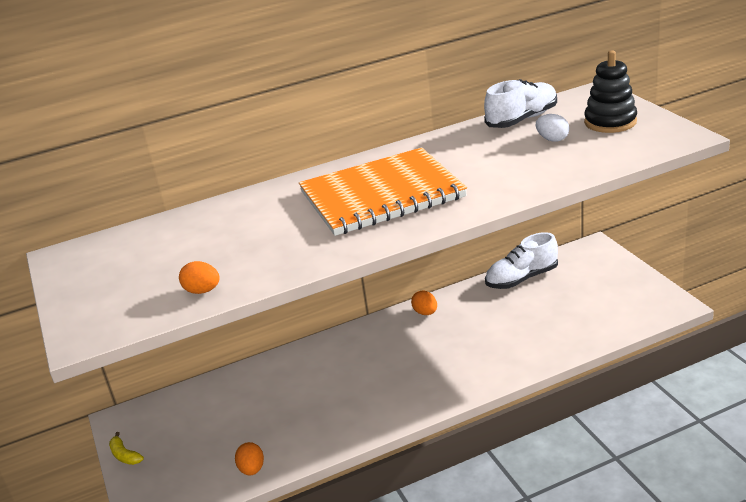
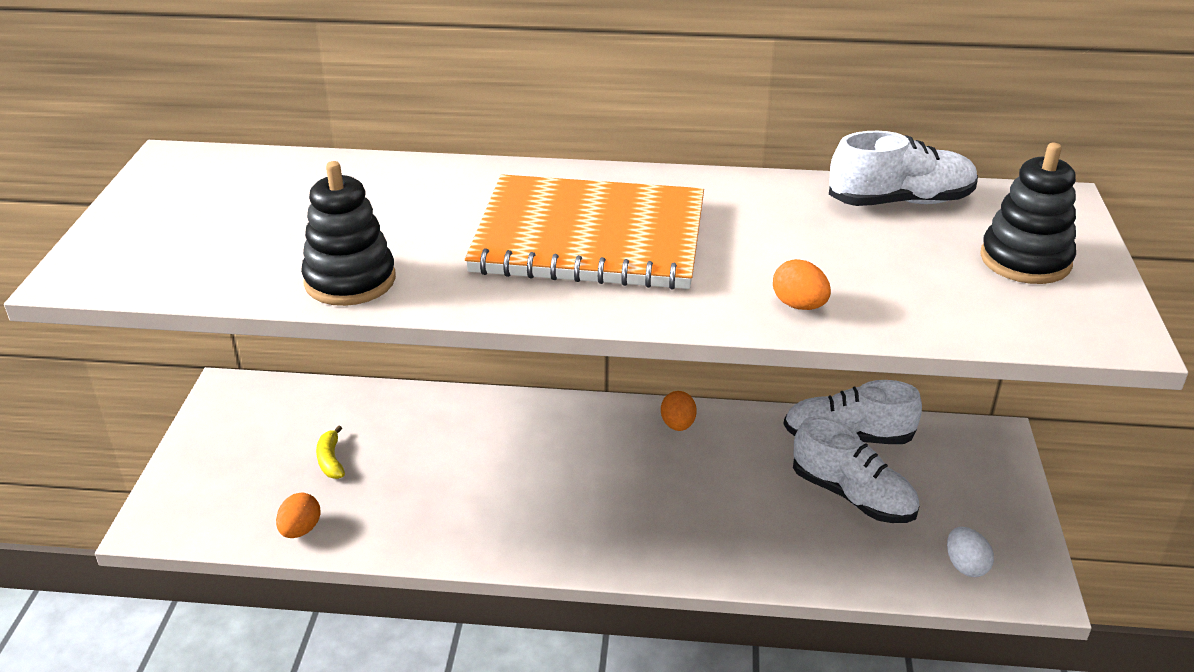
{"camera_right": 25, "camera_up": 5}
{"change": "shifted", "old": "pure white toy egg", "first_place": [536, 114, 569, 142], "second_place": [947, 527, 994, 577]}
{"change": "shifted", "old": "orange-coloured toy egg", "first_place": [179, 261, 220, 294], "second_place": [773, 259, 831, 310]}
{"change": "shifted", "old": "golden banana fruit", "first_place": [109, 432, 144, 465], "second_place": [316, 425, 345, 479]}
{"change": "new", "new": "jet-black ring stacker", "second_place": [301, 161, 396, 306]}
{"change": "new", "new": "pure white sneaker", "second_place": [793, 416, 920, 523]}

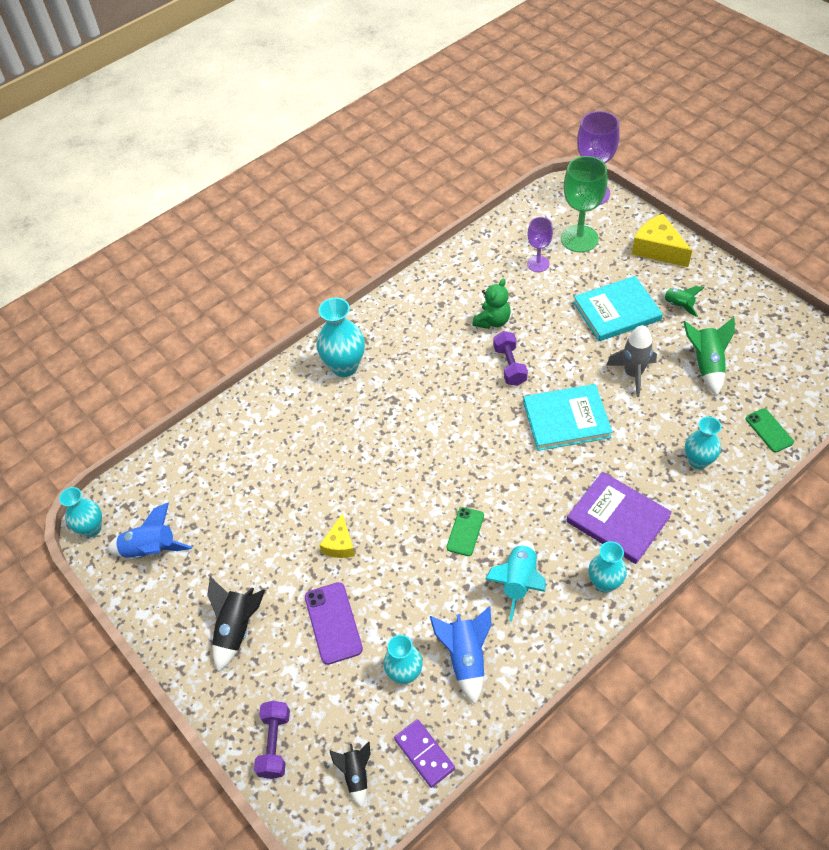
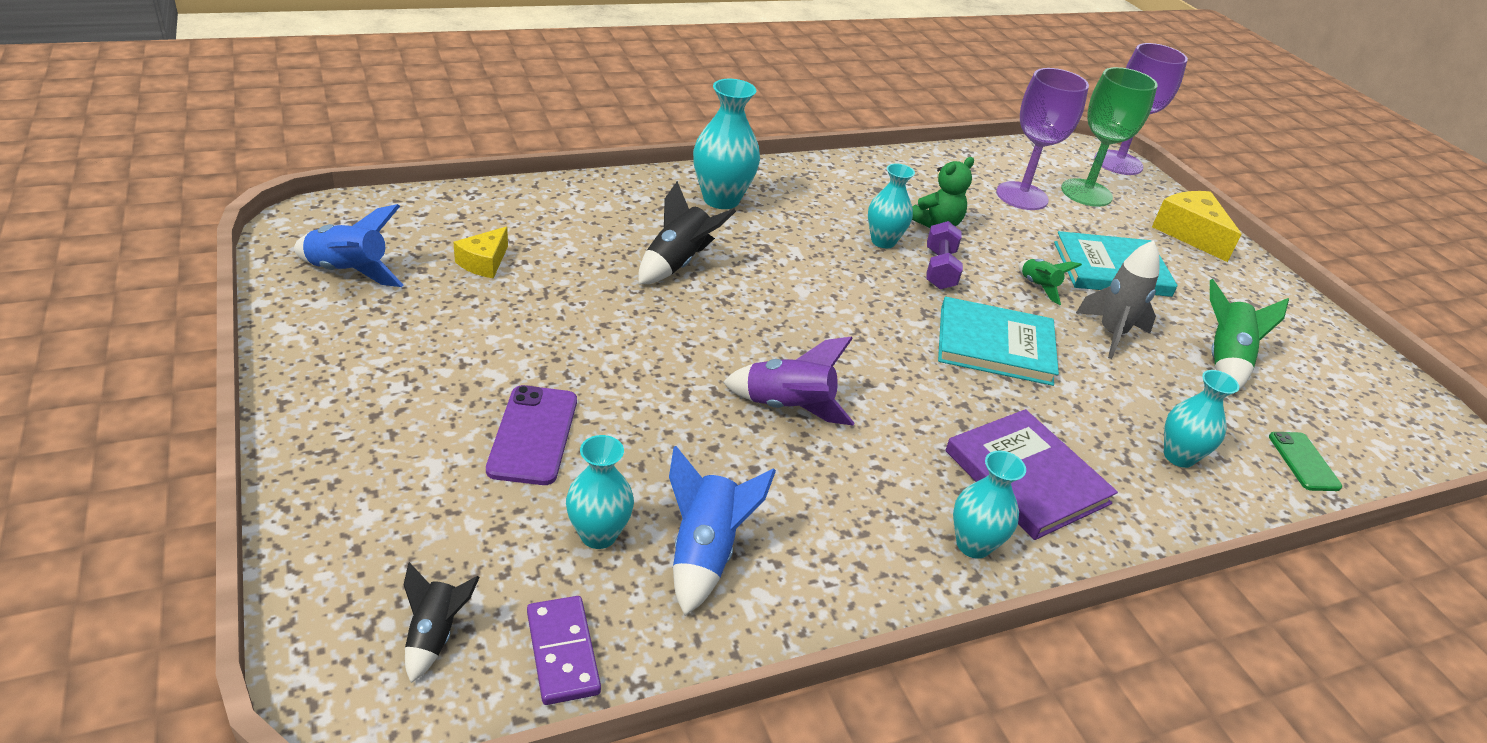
{"camera_right": 10, "camera_up": -15}
{"change": "scaled", "old": "violet wine glass", "first_place": [527, 217, 553, 272], "second_place": [996, 68, 1089, 210], "factor": 1.7}
{"change": "shifted", "old": "green toy rocket", "first_place": [660, 286, 704, 317], "second_place": [1019, 259, 1082, 305]}
{"change": "shifted", "old": "aqua tall vase", "first_place": [59, 487, 102, 537], "second_place": [868, 163, 915, 248]}
{"change": "swapped", "old": "green mobile phone", "new": "violet toy rocket", "first_place": [447, 507, 484, 556], "second_place": [723, 336, 854, 426]}
{"change": "shifted", "old": "golden cheese wedge", "first_place": [319, 513, 355, 558], "second_place": [453, 227, 508, 278]}
{"change": "gone", "old": "aqua toy rocket", "first_place": [485, 540, 546, 622]}
{"change": "shifted", "old": "jet-black toy rocket", "first_place": [207, 577, 265, 672], "second_place": [638, 181, 736, 284]}
{"change": "gone", "old": "violet hand weight", "first_place": [254, 701, 290, 779]}

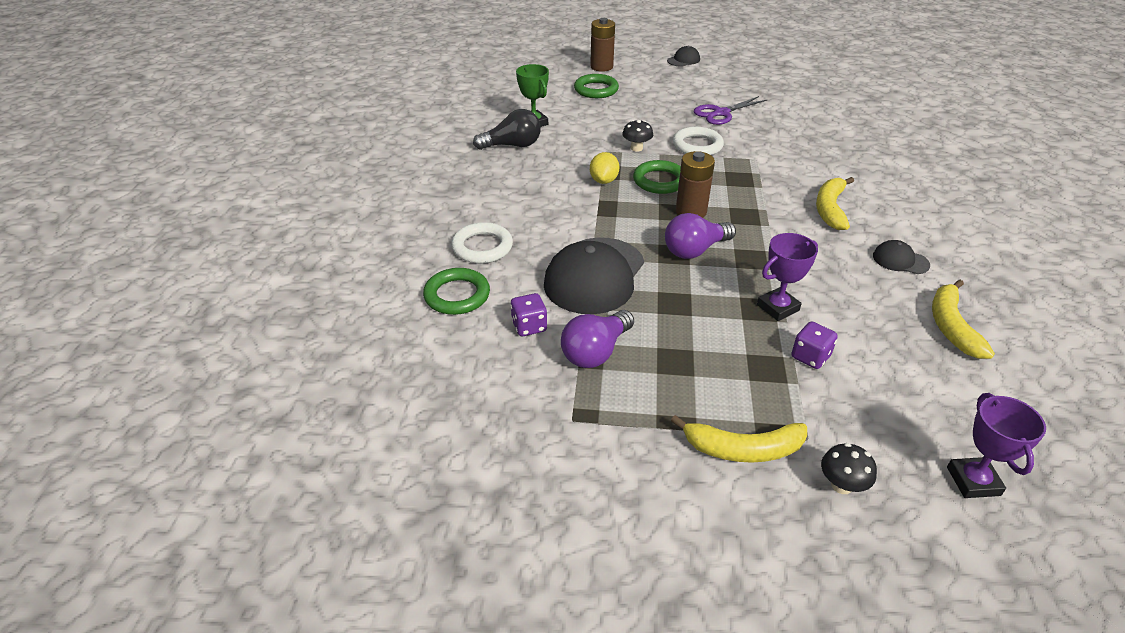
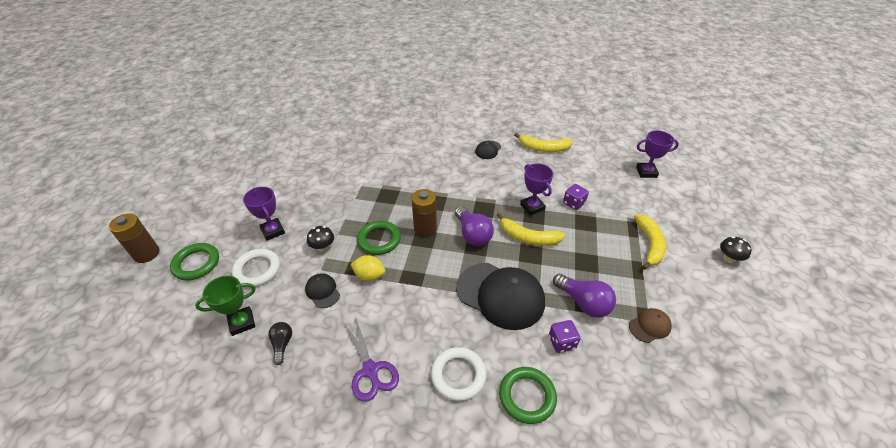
{"camera_right": -85, "camera_up": 5}
{"change": "shifted", "old": "jet-black baseball cap", "first_place": [667, 46, 700, 67], "second_place": [305, 273, 340, 308]}
{"change": "shifted", "old": "violet scissors", "first_place": [693, 96, 767, 125], "second_place": [343, 317, 399, 402]}
{"change": "scaled", "old": "jet-black lightbulb", "first_place": [473, 109, 541, 150], "second_place": [268, 322, 292, 365], "factor": 0.59}
{"change": "shifted", "old": "pure white torus", "first_place": [673, 127, 724, 155], "second_place": [232, 249, 280, 287]}
{"change": "shifted", "old": "golden banana fruit", "first_place": [816, 177, 854, 230], "second_place": [497, 213, 565, 246]}
{"change": "shifted", "old": "jet-black toadstool", "first_place": [821, 443, 877, 494], "second_place": [720, 236, 752, 263]}
{"change": "new", "new": "violet award cup", "second_place": [243, 187, 285, 241]}
{"change": "new", "new": "brown baseball cap", "second_place": [629, 308, 672, 343]}

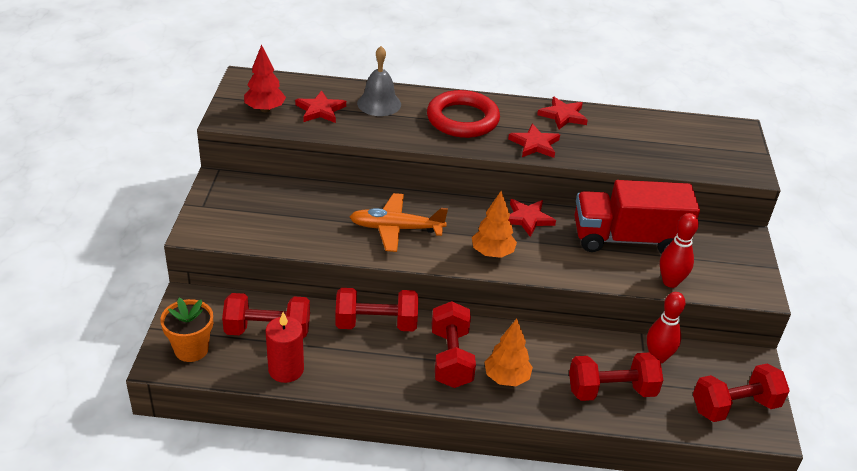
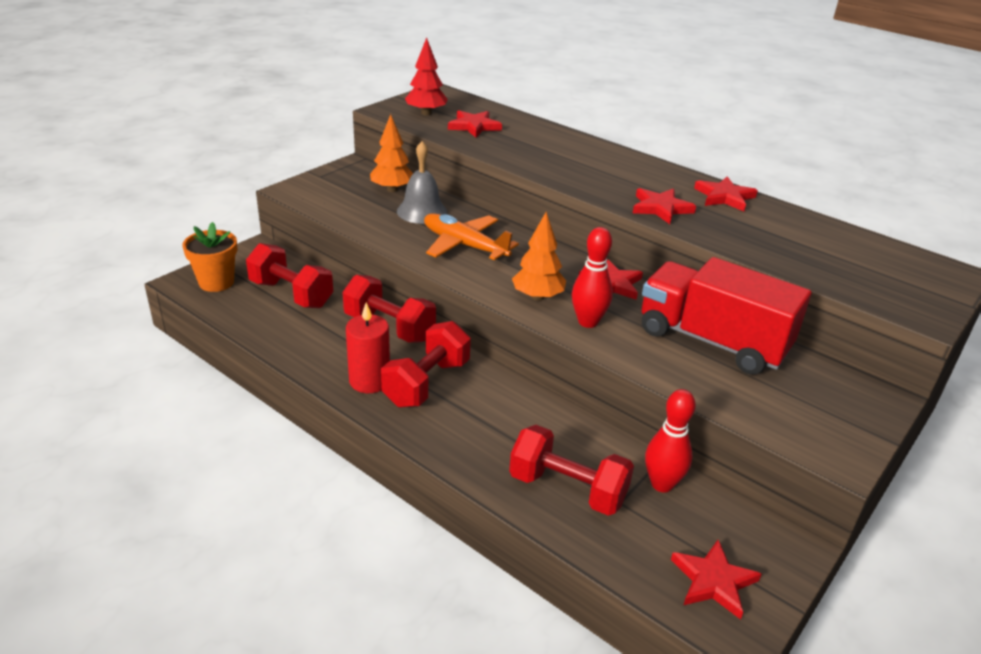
{"camera_right": 35, "camera_up": -5}
{"change": "shifted", "old": "ash-grey school bell", "first_place": [357, 46, 401, 116], "second_place": [397, 141, 447, 224]}
{"change": "gone", "old": "scarlet torus", "first_place": [427, 90, 500, 138]}
{"change": "shifted", "old": "scarlet tenpin", "first_place": [660, 213, 699, 288], "second_place": [572, 227, 613, 328]}
{"change": "shifted", "old": "scarlet pillar candle", "first_place": [265, 312, 304, 383], "second_place": [346, 302, 390, 393]}
{"change": "shifted", "old": "orange-coloured fir tree", "first_place": [484, 319, 533, 386], "second_place": [370, 114, 413, 192]}
{"change": "swapped", "old": "scarlet hand weight", "new": "scarlet star shape", "first_place": [693, 364, 790, 422], "second_place": [671, 540, 762, 620]}

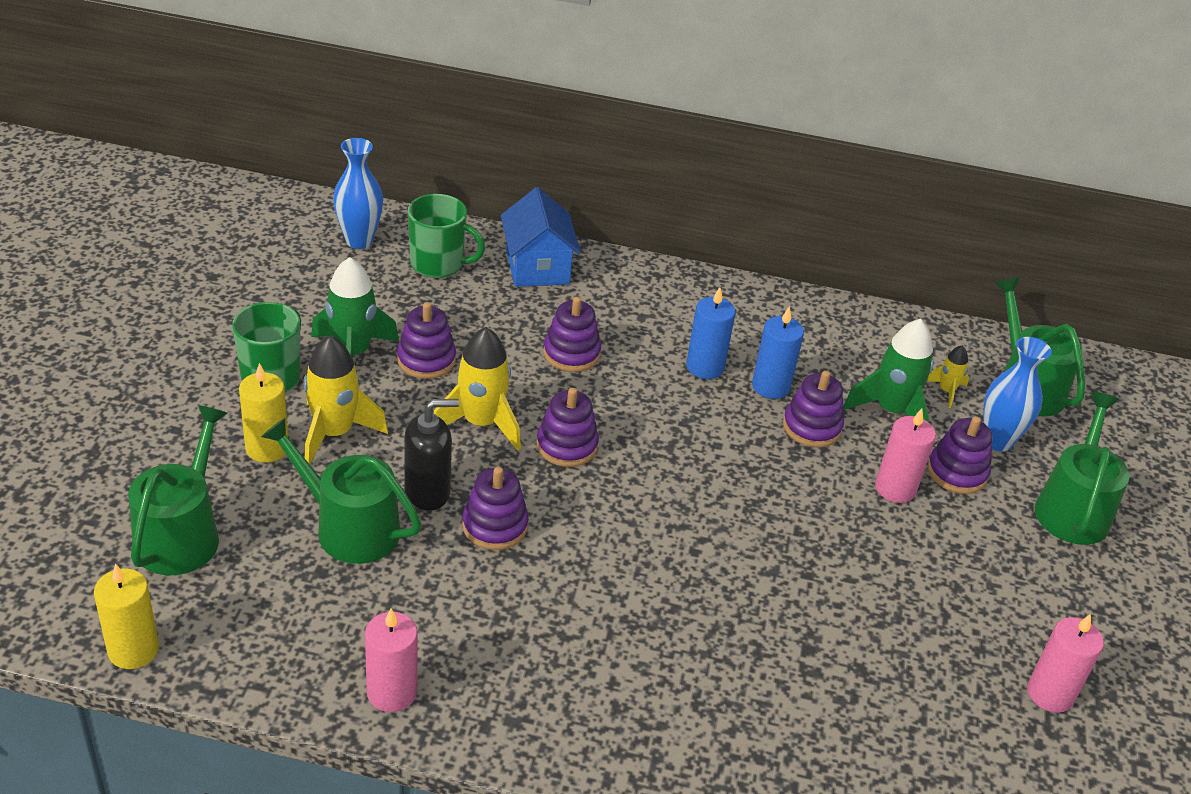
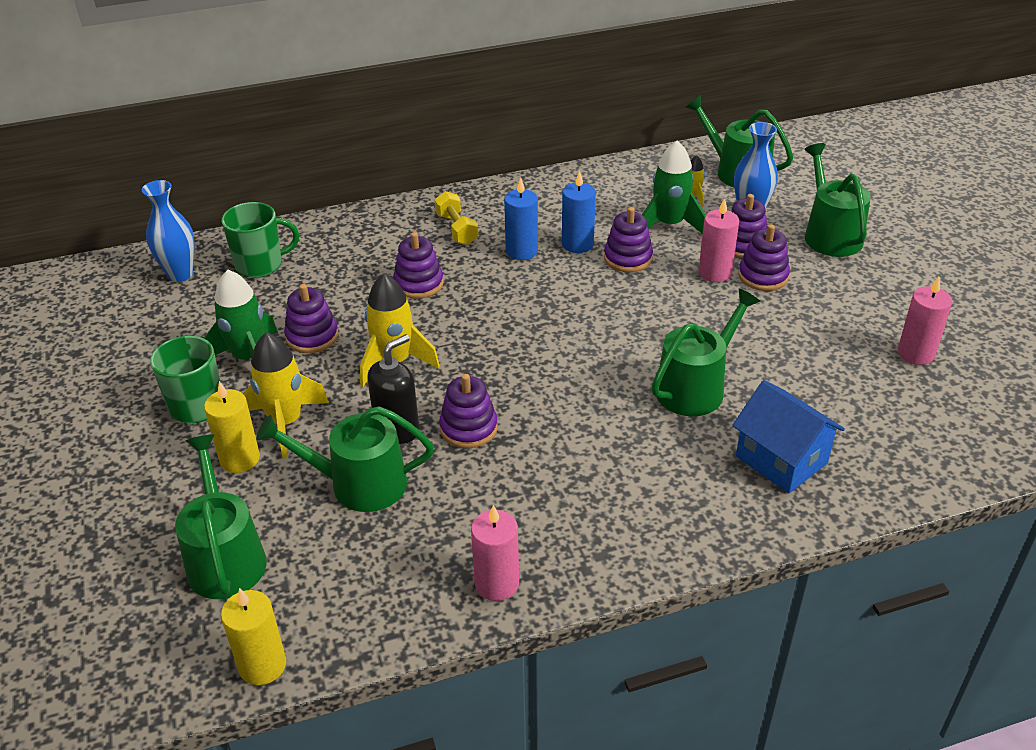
{"camera_right": -25, "camera_up": 0}
{"change": "shifted", "old": "cobalt cottage", "first_place": [501, 187, 581, 287], "second_place": [732, 380, 845, 493]}
{"change": "shifted", "old": "violet ring stacker", "first_place": [536, 388, 599, 467], "second_place": [738, 224, 790, 291]}
{"change": "new", "new": "golden hand weight", "second_place": [434, 191, 479, 245]}
{"change": "new", "new": "green sprinkling can", "second_place": [652, 289, 760, 416]}

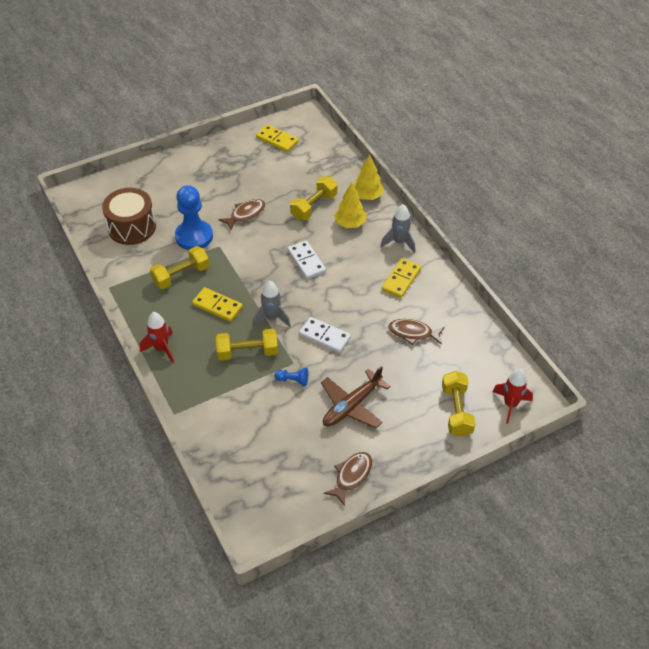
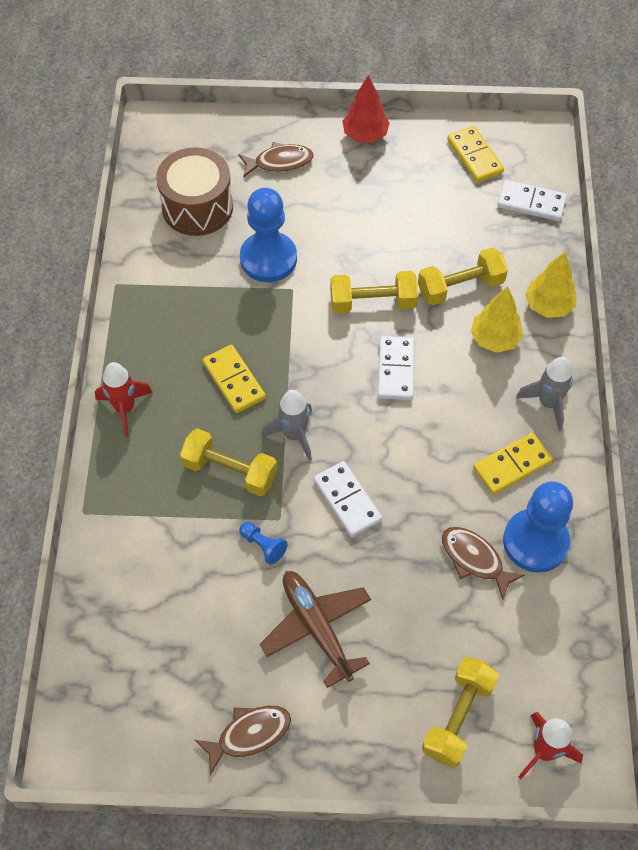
{"camera_right": 30, "camera_up": 10}
{"change": "shifted", "old": "brown fish figure", "first_place": [218, 199, 265, 230], "second_place": [238, 142, 314, 178]}
{"change": "shifted", "old": "golden hand weight", "first_place": [150, 246, 209, 289], "second_place": [330, 271, 418, 314]}
{"change": "rotated", "old": "brown toy plane", "first_place": [321, 366, 390, 429], "second_place": [260, 571, 371, 688], "degrees": 75}
{"change": "new", "new": "scarlet fir tree", "second_place": [342, 75, 390, 143]}
{"change": "new", "new": "pure white domino", "second_place": [497, 180, 567, 221]}
{"change": "new", "new": "cobalt pawn", "second_place": [503, 481, 573, 573]}

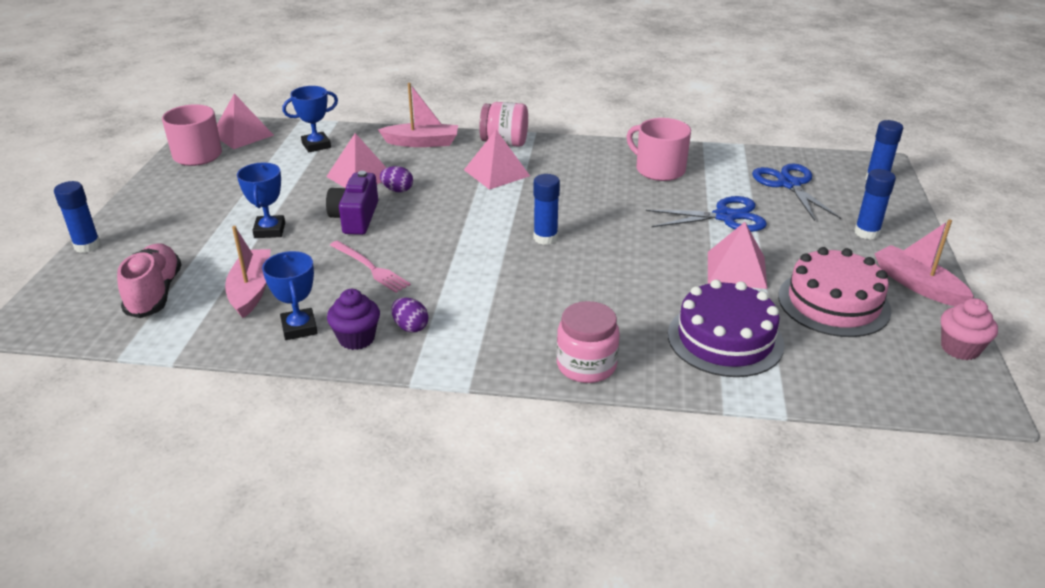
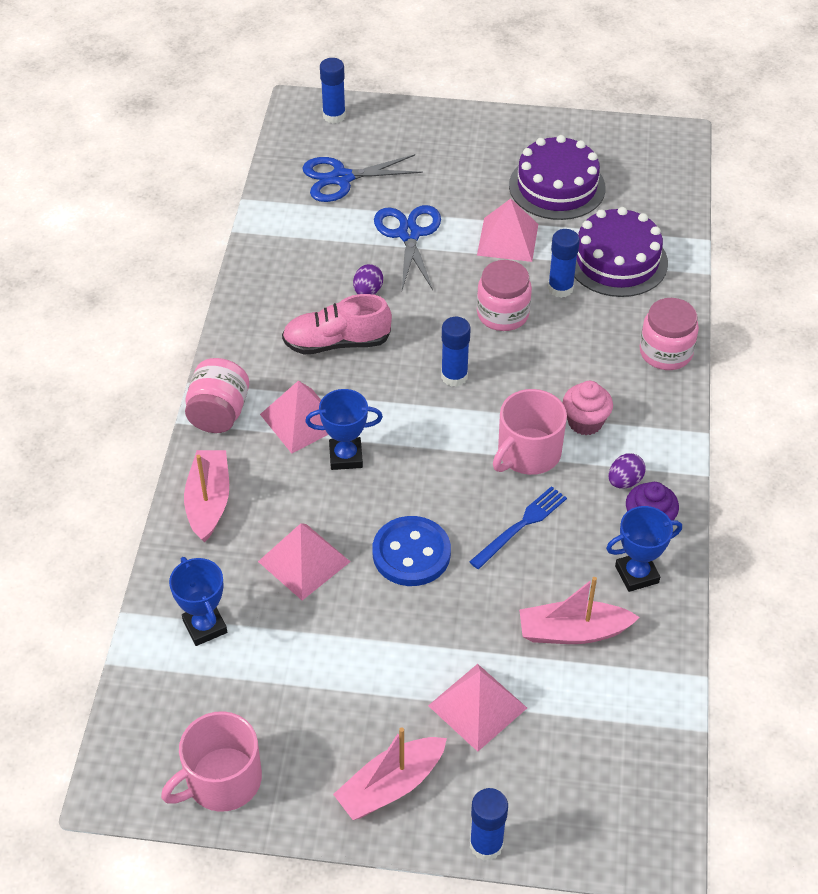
{"camera_right": -90, "camera_up": 15}
{"change": "shifted", "old": "pink pyramid", "first_place": [217, 93, 274, 149], "second_place": [428, 664, 527, 752]}
{"change": "shifted", "old": "pink coffee mug", "first_place": [627, 118, 691, 181], "second_place": [493, 389, 567, 475]}
{"change": "shifted", "old": "cobalt award cup", "first_place": [237, 163, 285, 238], "second_place": [305, 389, 383, 470]}
{"change": "shifted", "old": "violet toy egg", "first_place": [380, 166, 413, 192], "second_place": [353, 264, 383, 295]}
{"change": "shifted", "old": "cobalt stick of glue", "first_place": [854, 169, 896, 240], "second_place": [548, 229, 580, 298]}
{"change": "swapped", "old": "violet photo camera", "new": "cobalt button", "first_place": [326, 171, 378, 235], "second_place": [372, 516, 451, 586]}
{"change": "shifted", "old": "pink boat", "first_place": [874, 219, 974, 306], "second_place": [333, 728, 447, 820]}
{"change": "repainted", "old": "pink table fork", "new": "cobalt table fork", "first_place": [330, 241, 411, 293], "second_place": [469, 486, 567, 569]}
{"change": "shifted", "old": "pink sneaker", "first_place": [117, 243, 182, 318], "second_place": [282, 294, 392, 354]}
{"change": "repainted", "old": "pink cake", "new": "violet cake", "first_place": [778, 247, 892, 337], "second_place": [509, 135, 606, 220]}
{"change": "shifted", "old": "pink muffin", "first_place": [941, 298, 998, 360], "second_place": [563, 381, 613, 435]}
{"change": "new", "new": "pink jam jar", "second_place": [477, 260, 532, 331]}

